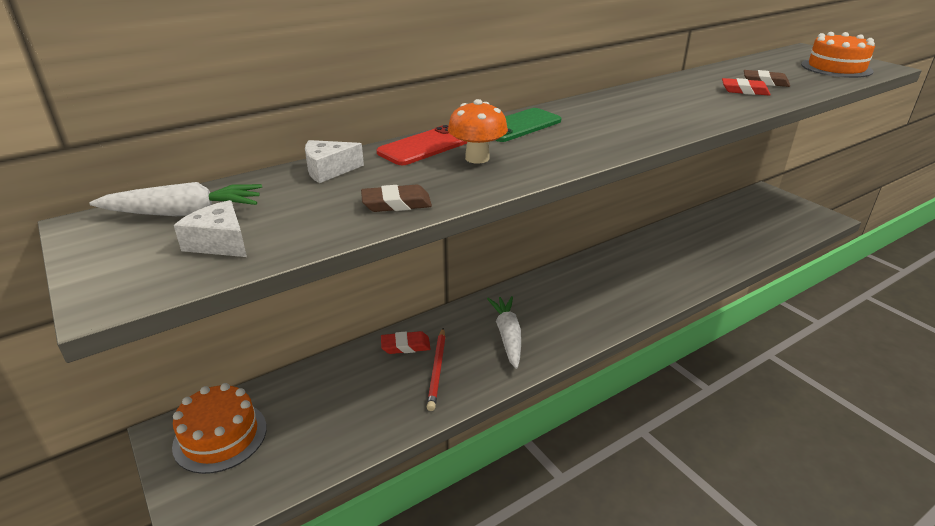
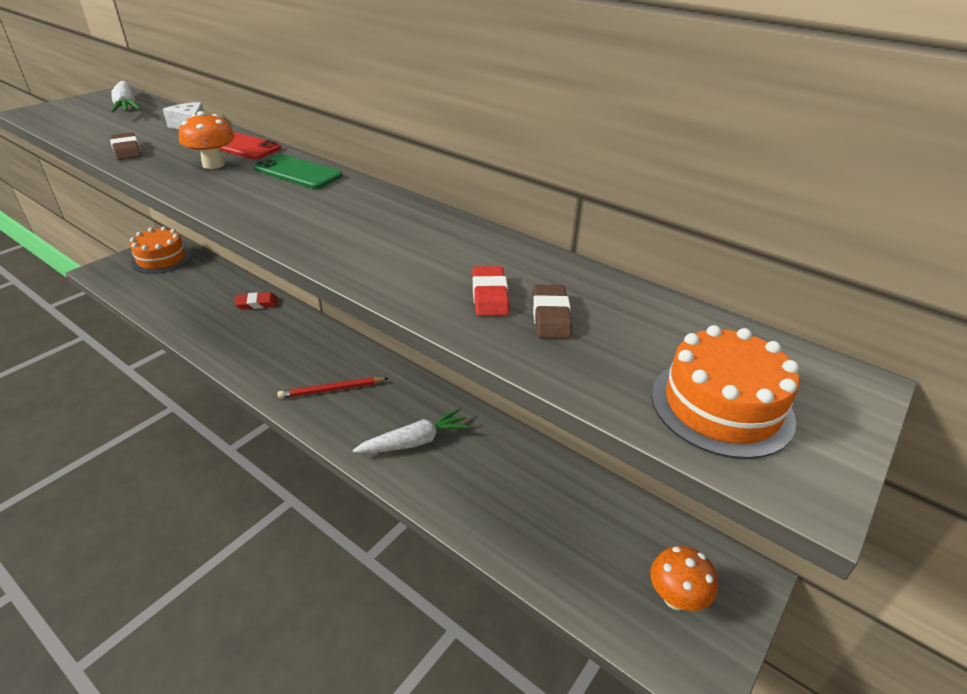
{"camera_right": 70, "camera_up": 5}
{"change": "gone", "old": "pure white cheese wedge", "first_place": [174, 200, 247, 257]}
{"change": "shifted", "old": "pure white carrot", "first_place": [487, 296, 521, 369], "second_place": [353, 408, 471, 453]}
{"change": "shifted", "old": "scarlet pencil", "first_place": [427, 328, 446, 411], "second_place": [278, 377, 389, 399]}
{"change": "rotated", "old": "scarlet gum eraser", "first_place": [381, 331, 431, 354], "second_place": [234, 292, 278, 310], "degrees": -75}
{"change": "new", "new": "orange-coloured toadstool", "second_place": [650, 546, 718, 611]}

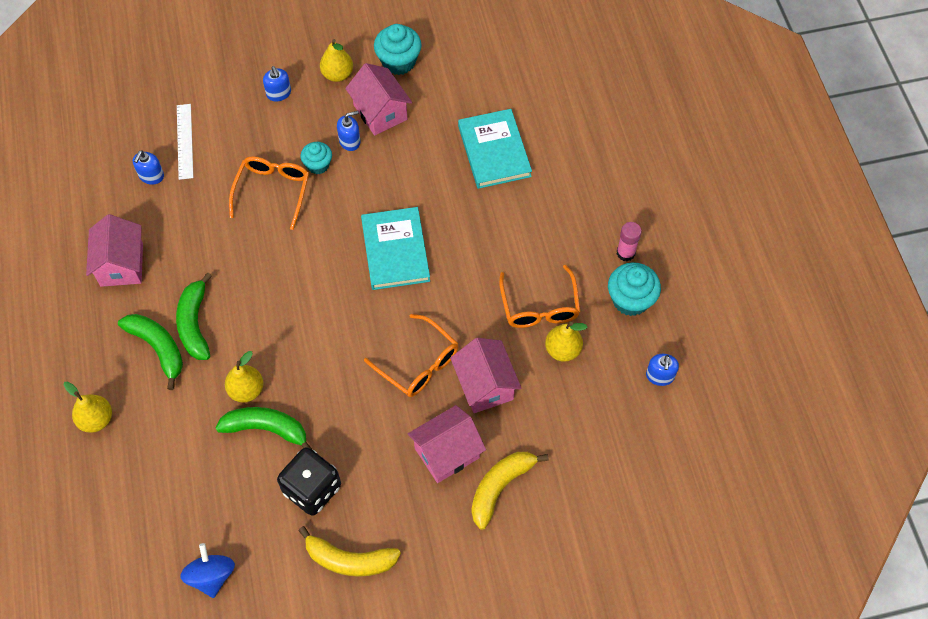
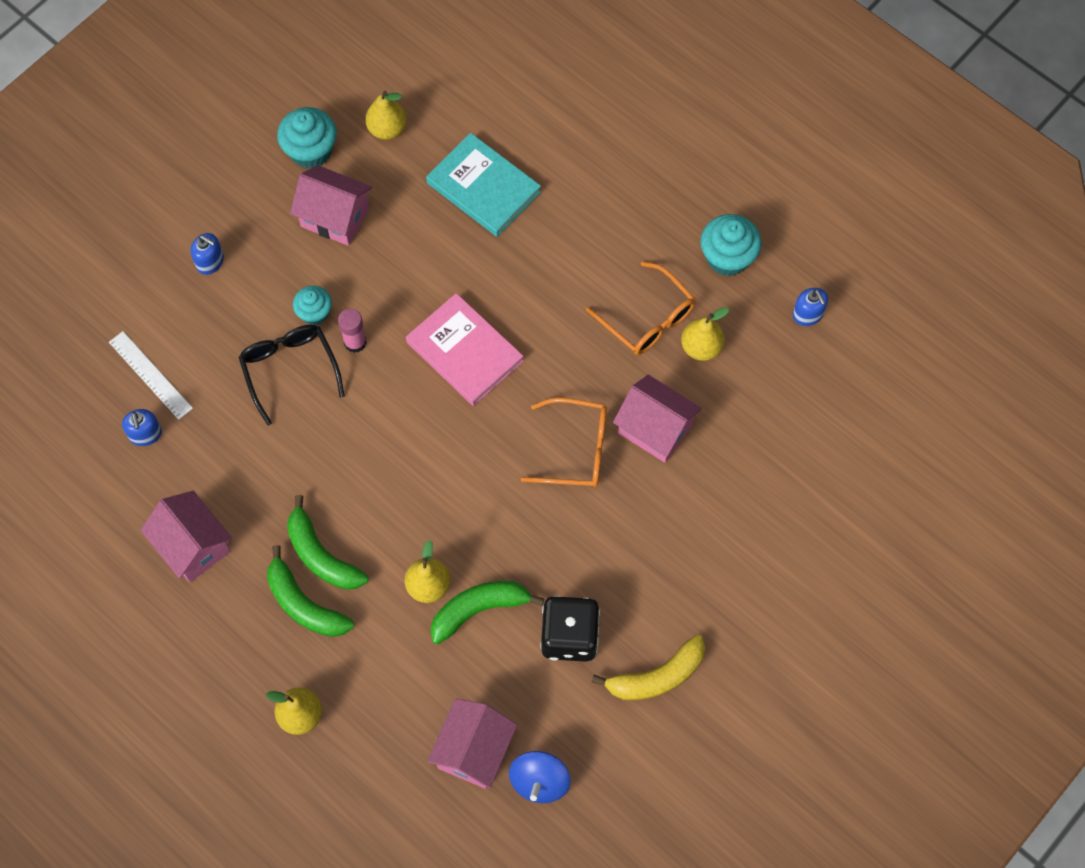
{"camera_right": -35, "camera_up": 5}
{"change": "shifted", "old": "golden toy pear", "first_place": [320, 39, 353, 82], "second_place": [365, 91, 407, 140]}
{"change": "gone", "old": "cobalt soap pump", "first_place": [337, 111, 361, 151]}
{"change": "repainted", "old": "orange-coloured spectacles", "new": "jet-black spectacles", "first_place": [229, 156, 309, 230], "second_place": [239, 325, 345, 425]}
{"change": "repainted", "old": "aqua hardback", "new": "pink hardback", "first_place": [361, 207, 430, 290], "second_place": [406, 293, 524, 406]}
{"change": "shifted", "old": "pink stick of glue", "first_place": [617, 222, 642, 262], "second_place": [338, 309, 367, 353]}
{"change": "rotated", "old": "green banana fruit", "first_place": [118, 314, 183, 390], "second_place": [267, 545, 354, 637], "degrees": -150}
{"change": "shifted", "old": "pink cottage", "first_place": [408, 405, 486, 483], "second_place": [427, 699, 517, 789]}
{"change": "gone", "old": "golden banana fruit", "first_place": [471, 452, 549, 530]}
{"change": "rotated", "old": "cobalt toy top", "first_place": [180, 543, 235, 598], "second_place": [509, 751, 571, 803], "degrees": -120}

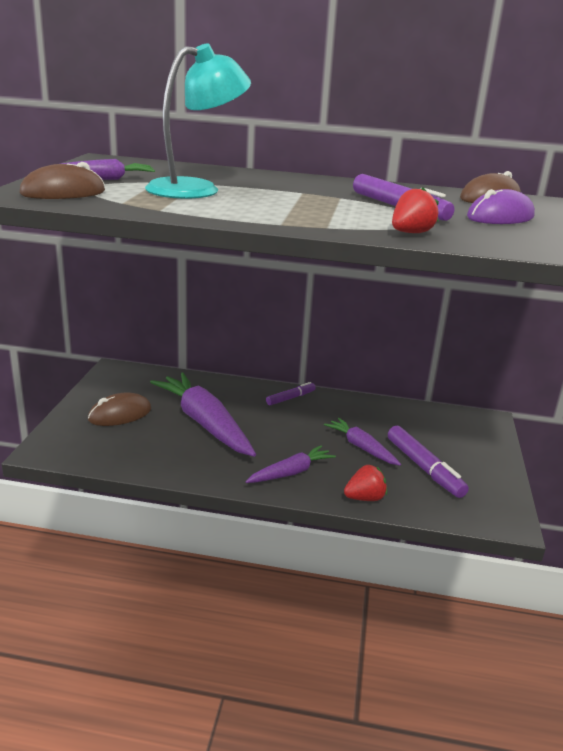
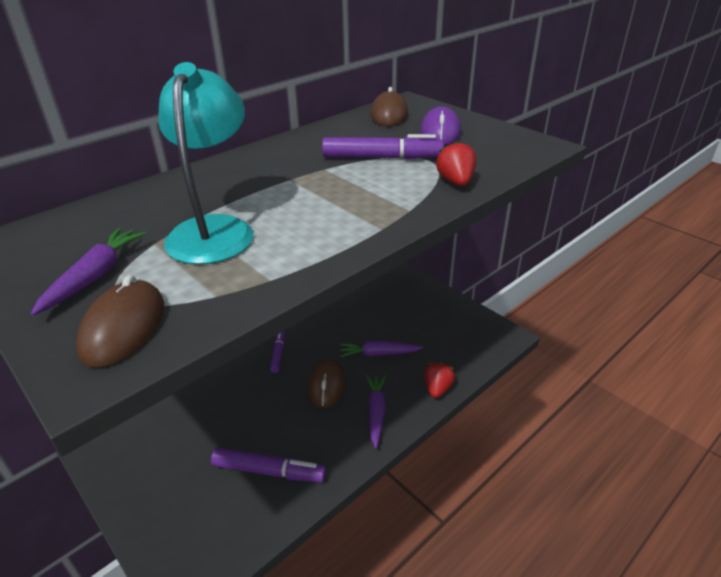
{"camera_right": -50, "camera_up": 10}
{"change": "gone", "old": "violet carrot", "first_place": [150, 373, 256, 457]}
{"change": "shifted", "old": "brown mouse", "first_place": [88, 392, 151, 426], "second_place": [308, 358, 345, 408]}
{"change": "shifted", "old": "violet felt pen", "first_place": [388, 426, 469, 498], "second_place": [211, 447, 326, 482]}

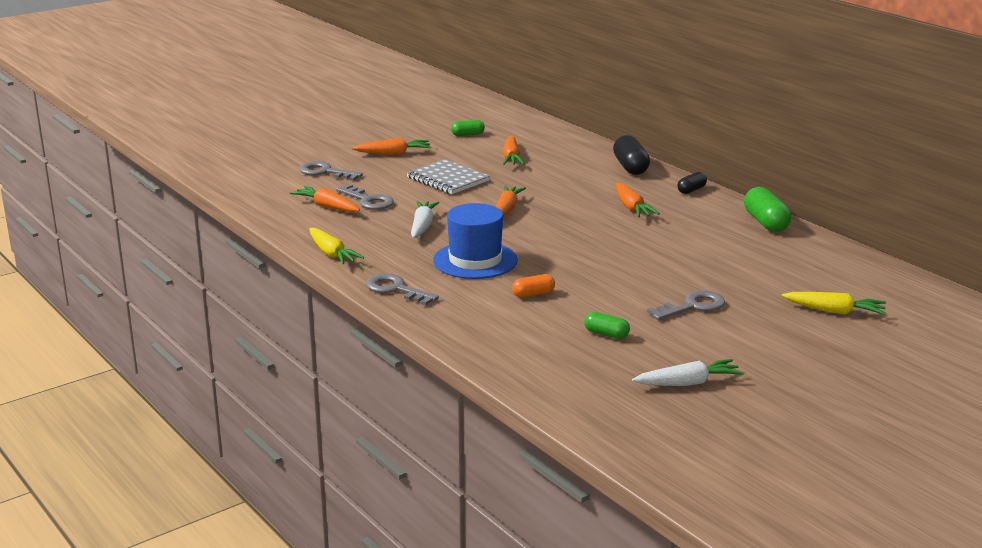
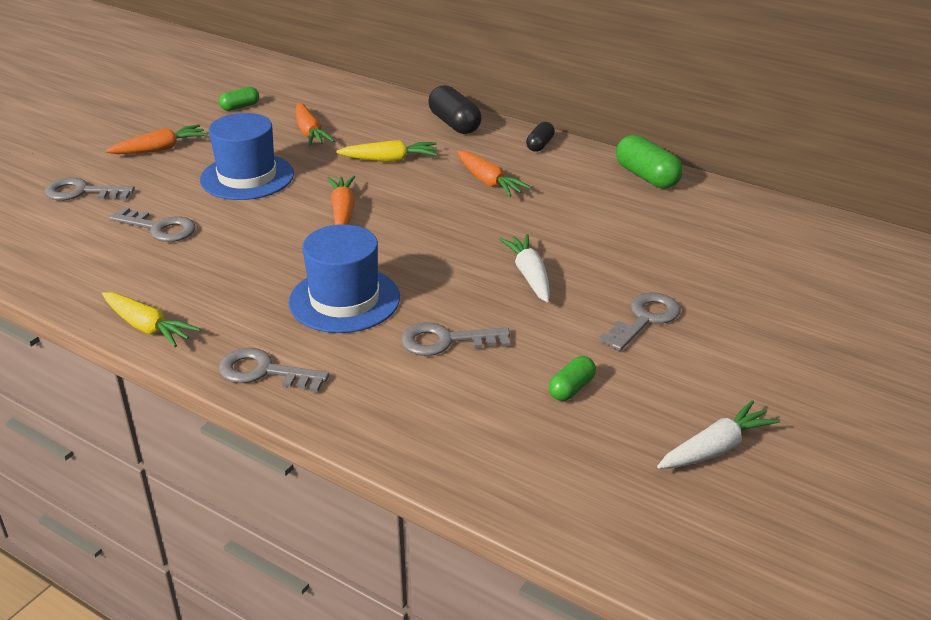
{"camera_right": -20, "camera_up": 10}
{"change": "swapped", "old": "ash-grey notepad", "new": "cobalt hat", "first_place": [406, 159, 490, 194], "second_place": [200, 113, 294, 200]}
{"change": "gone", "old": "orange-coloured carrot", "first_place": [290, 186, 360, 212]}
{"change": "shifted", "old": "pure white carrot", "first_place": [411, 201, 439, 238], "second_place": [499, 234, 550, 303]}
{"change": "swapped", "old": "orange-coloured pill", "new": "ash-grey door key", "first_place": [512, 274, 555, 298], "second_place": [401, 322, 510, 356]}
{"change": "shifted", "old": "golden carrot", "first_place": [782, 292, 886, 315], "second_place": [336, 140, 438, 162]}
{"change": "rotated", "old": "green pill", "first_place": [584, 312, 630, 339], "second_place": [549, 356, 596, 401], "degrees": -60}

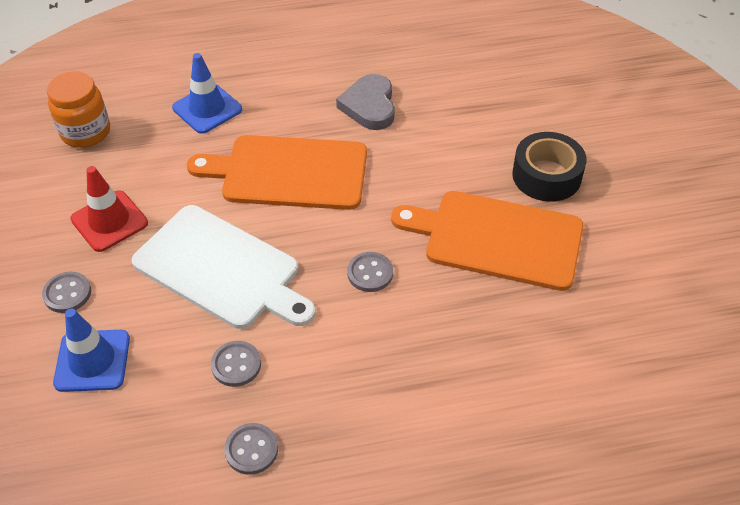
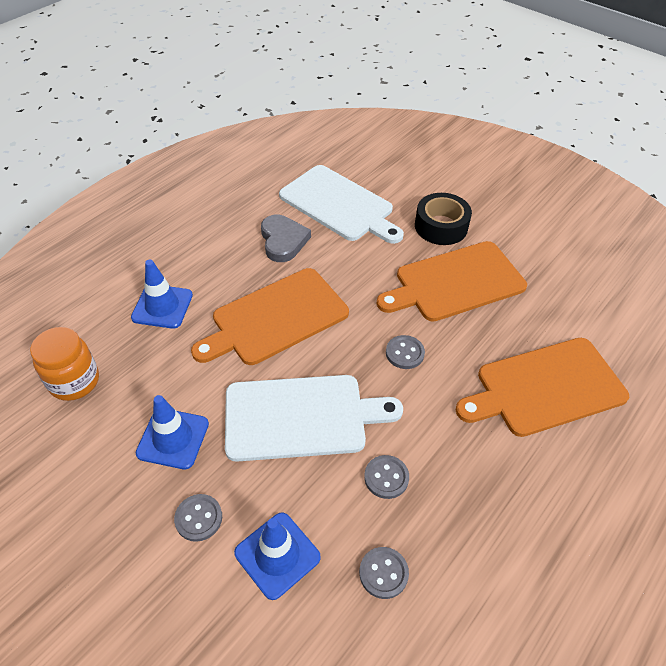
{"camera_right": -40, "camera_up": 0}
{"change": "rotated", "old": "ash-grey heart shape", "first_place": [336, 74, 395, 130], "second_place": [261, 215, 311, 262], "degrees": -150}
{"change": "repainted", "old": "scarlet safety cone", "new": "cobalt safety cone", "first_place": [70, 166, 148, 252], "second_place": [136, 395, 209, 469]}
{"change": "shifted", "old": "ash-grey button", "first_place": [224, 423, 278, 475], "second_place": [359, 547, 409, 599]}
{"change": "new", "new": "pure white bread board", "second_place": [279, 165, 404, 244]}
{"change": "new", "new": "orange-coloured bread board", "second_place": [456, 338, 629, 437]}

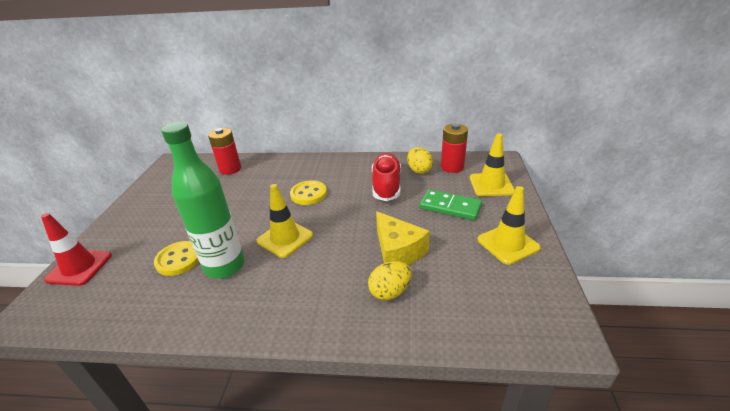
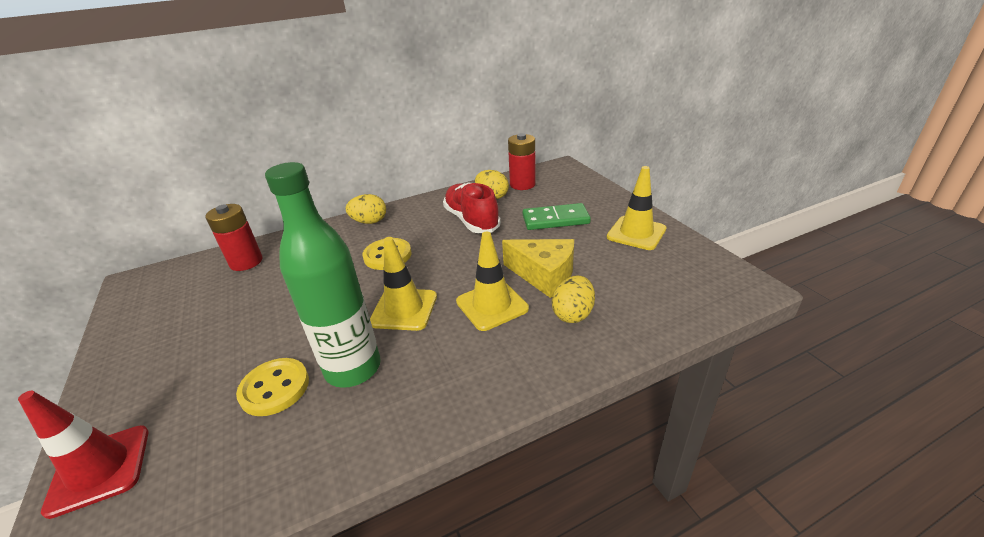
{"camera_right": -30, "camera_up": 0}
{"change": "shifted", "old": "golden safety cone", "first_place": [470, 133, 515, 196], "second_place": [456, 232, 529, 331]}
{"change": "new", "new": "golden toy egg", "second_place": [346, 194, 386, 224]}

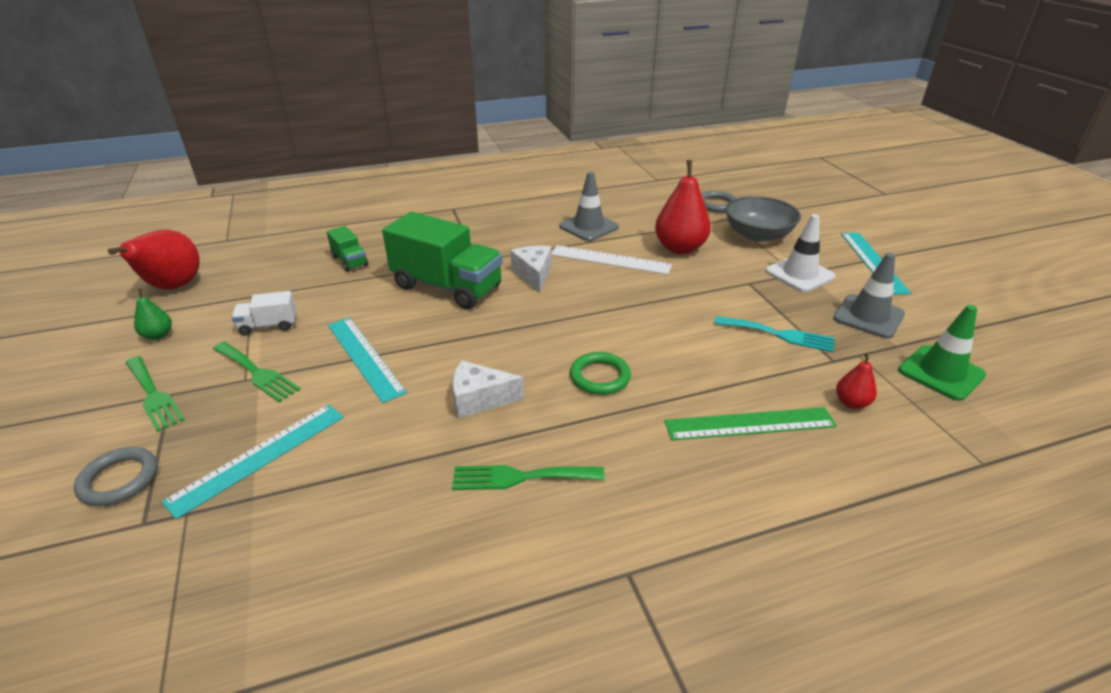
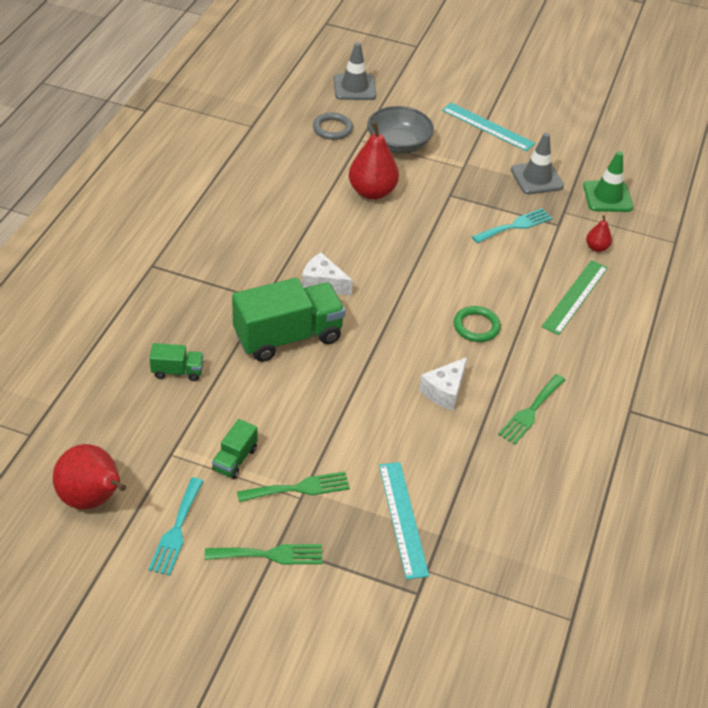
{"camera_right": -55, "camera_up": 10}
{"change": "shifted", "old": "ash-grey safety cone", "first_place": [559, 172, 619, 241], "second_place": [334, 42, 376, 100]}
{"change": "gone", "old": "pure white safety cone", "first_place": [766, 214, 836, 292]}
{"change": "gone", "old": "pure white measuring stick", "first_place": [551, 245, 672, 275]}
{"change": "swapped", "old": "green toy pear", "new": "aqua table fork", "first_place": [134, 288, 172, 340], "second_place": [148, 478, 203, 576]}
{"change": "repainted", "old": "pure white toy truck", "new": "green toy truck", "first_place": [231, 291, 297, 336], "second_place": [212, 419, 258, 479]}
{"change": "gone", "old": "aqua measuring stick", "first_place": [328, 318, 407, 403]}
{"change": "gone", "old": "ash-grey torus", "first_place": [74, 447, 158, 506]}

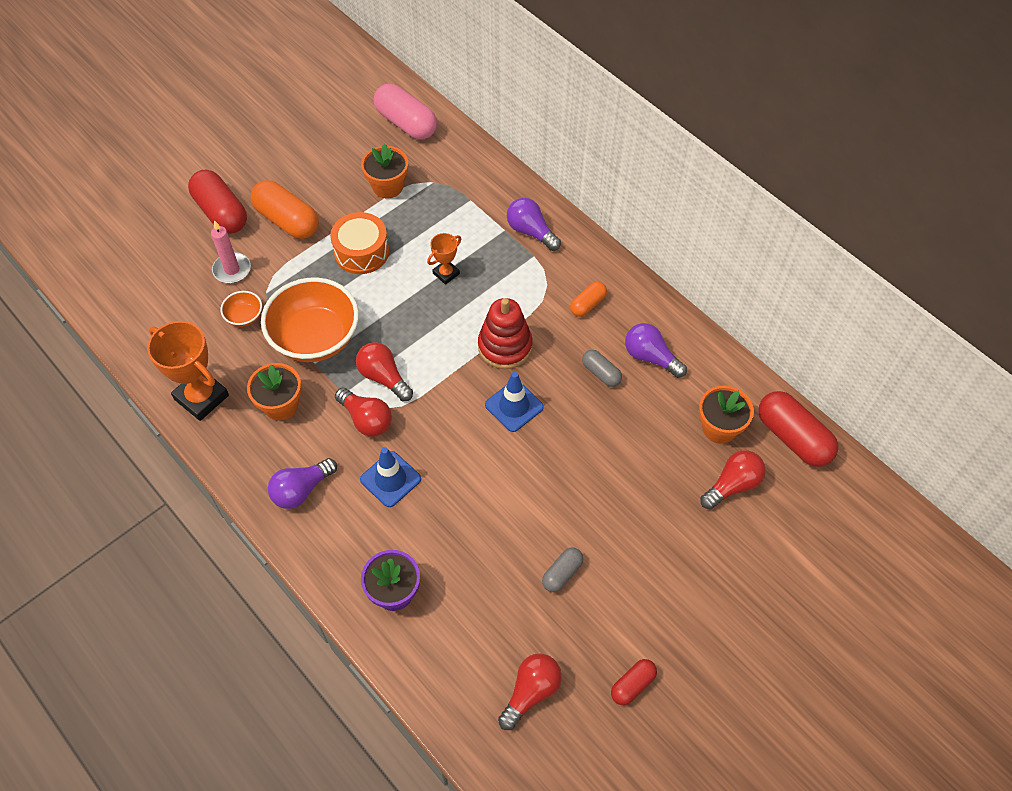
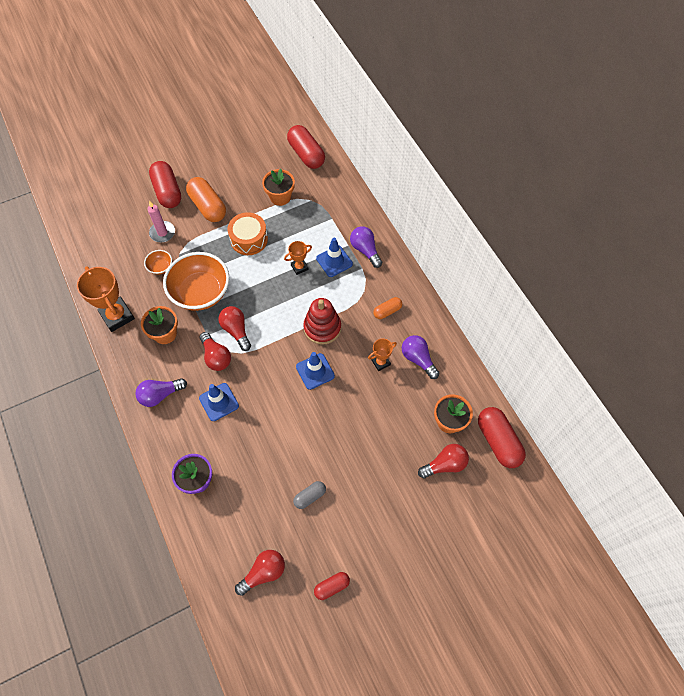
{"camera_right": 15, "camera_up": 5}
{"change": "repainted", "old": "pink pill", "new": "scarlet pill", "first_place": [374, 84, 437, 140], "second_place": [287, 125, 325, 169]}
{"change": "swapped", "old": "ash-grey pill", "new": "orange-coloured award cup", "first_place": [582, 350, 622, 387], "second_place": [368, 338, 397, 371]}
{"change": "new", "new": "cobalt safety cone", "second_place": [316, 238, 353, 277]}

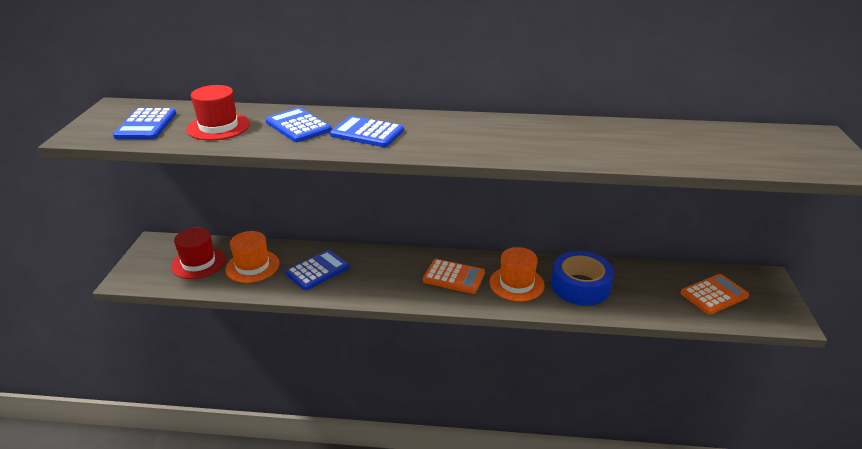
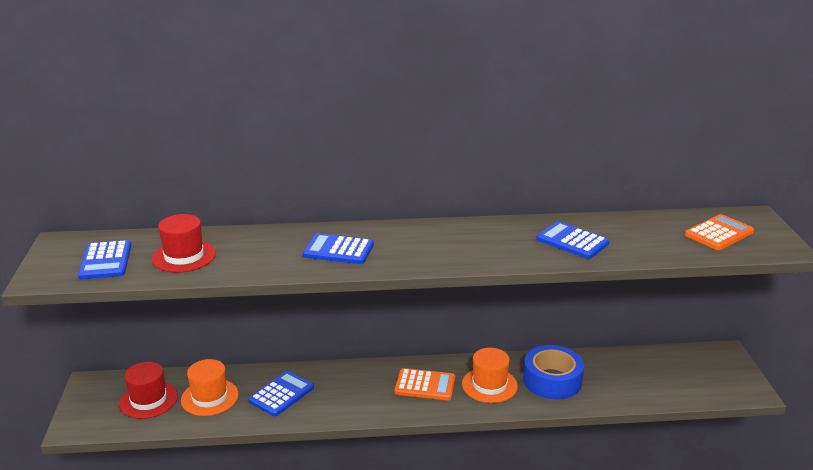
{"camera_right": -10, "camera_up": -5}
{"change": "shifted", "old": "cobalt calculator", "first_place": [265, 107, 332, 142], "second_place": [536, 221, 609, 259]}
{"change": "shifted", "old": "orange-coloured calculator", "first_place": [681, 274, 749, 315], "second_place": [685, 214, 754, 250]}

